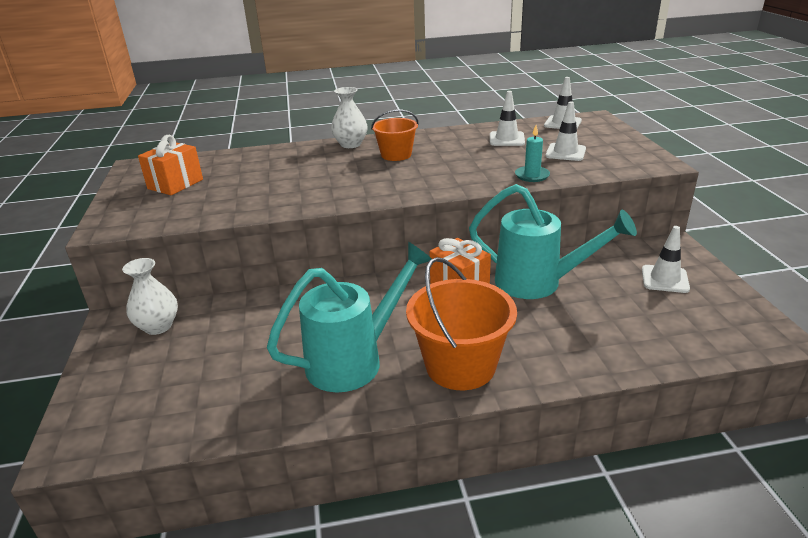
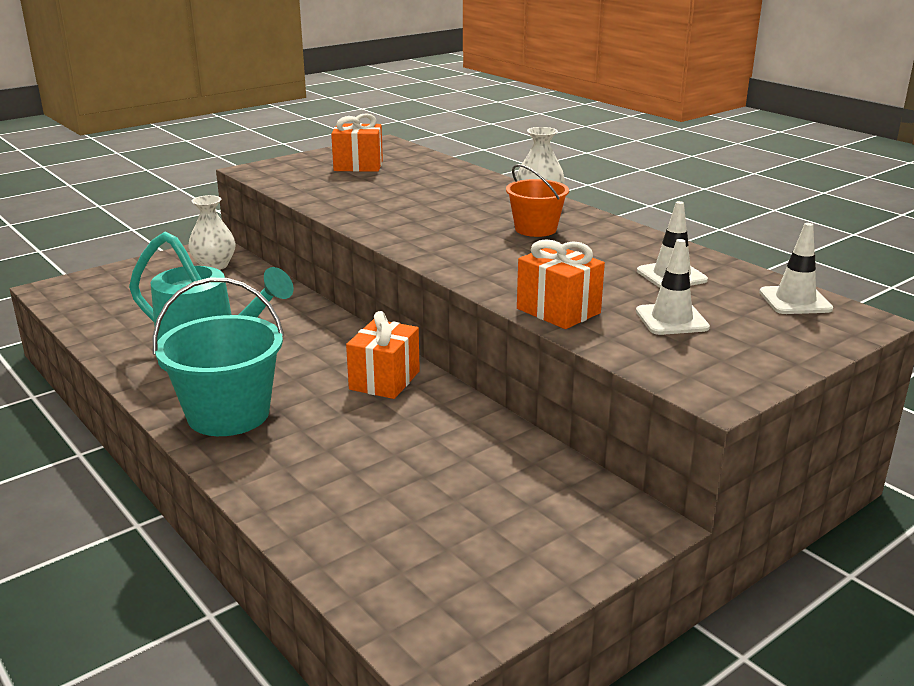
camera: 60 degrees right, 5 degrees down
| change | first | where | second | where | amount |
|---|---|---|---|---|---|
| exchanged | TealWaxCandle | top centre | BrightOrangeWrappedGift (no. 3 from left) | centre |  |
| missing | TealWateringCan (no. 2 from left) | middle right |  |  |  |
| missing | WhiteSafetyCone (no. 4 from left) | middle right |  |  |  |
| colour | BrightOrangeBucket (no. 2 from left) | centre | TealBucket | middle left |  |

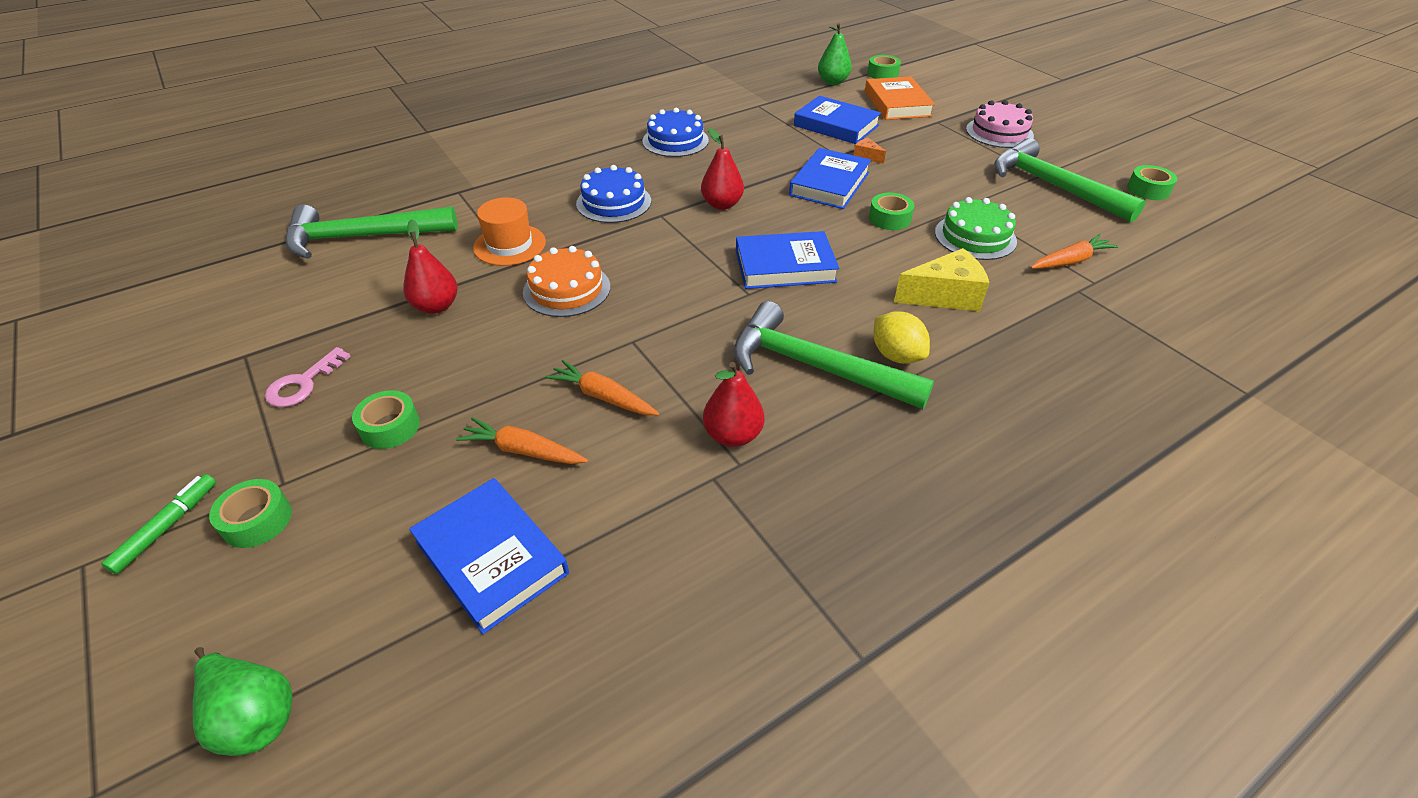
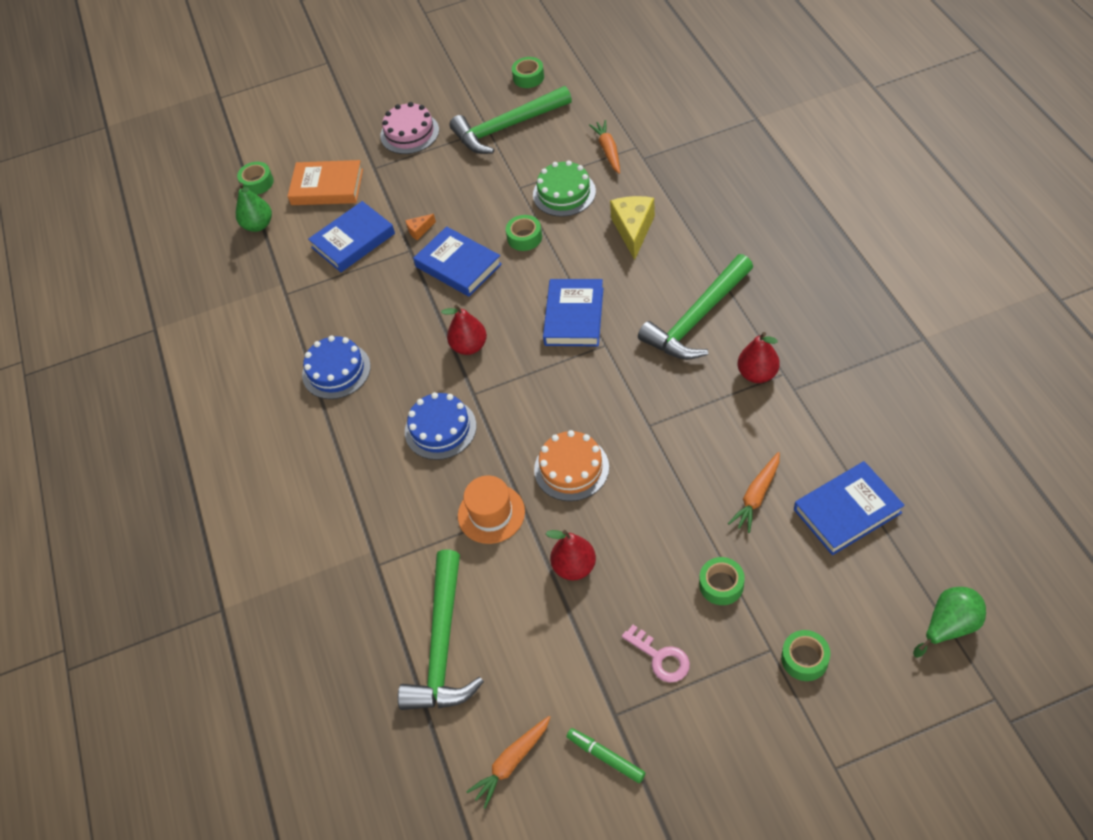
camera: 70 degrees left, 10 degrees up
| change | first | where | second | where | amount |
|---|---|---|---|---|---|
| missing | GoldenLemon | centre |  |  |  |
| relocated | BrightOrangeCarrot (no. 2 from left in the first image) | centre | BrightOrangeCarrot (no. 1 from left) | bottom centre |  |
| relocated | EmeraldMarker | middle left |  | bottom centre |  |

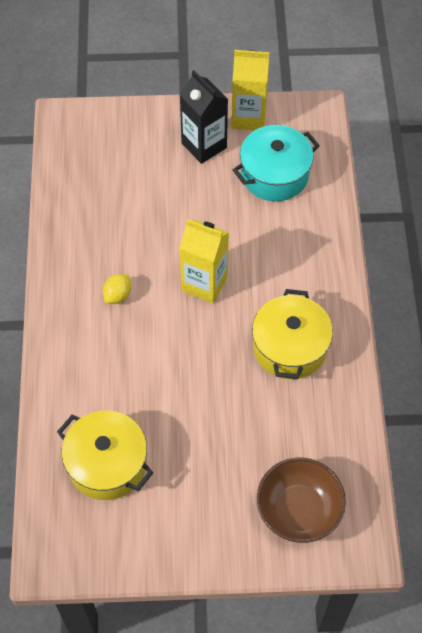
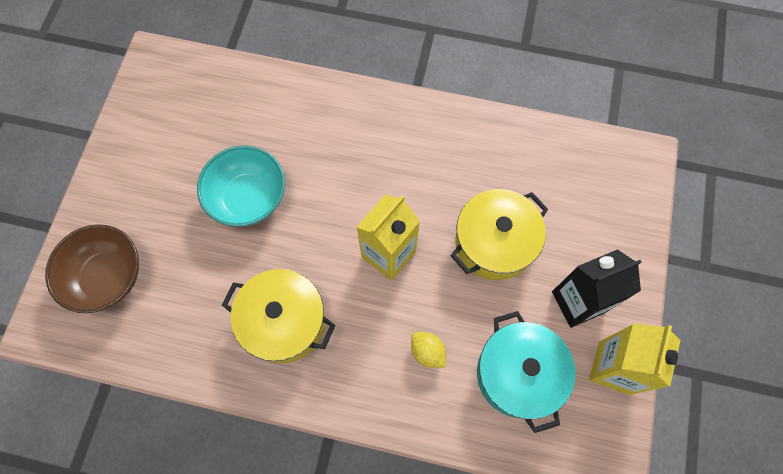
camera: 105 degrees right, 10 degrees up
| change | first | where | second | where | amount |
|---|---|---|---|---|---|
| relocated | GoldenLemon | middle left |  | bottom centre |  |
| relocated | GoldenPot (no. 1 from left in the first image) | bottom left | GoldenPot (no. 2 from left) | centre |  |
| appeared |  |  | TealServingBowl | middle left |  |

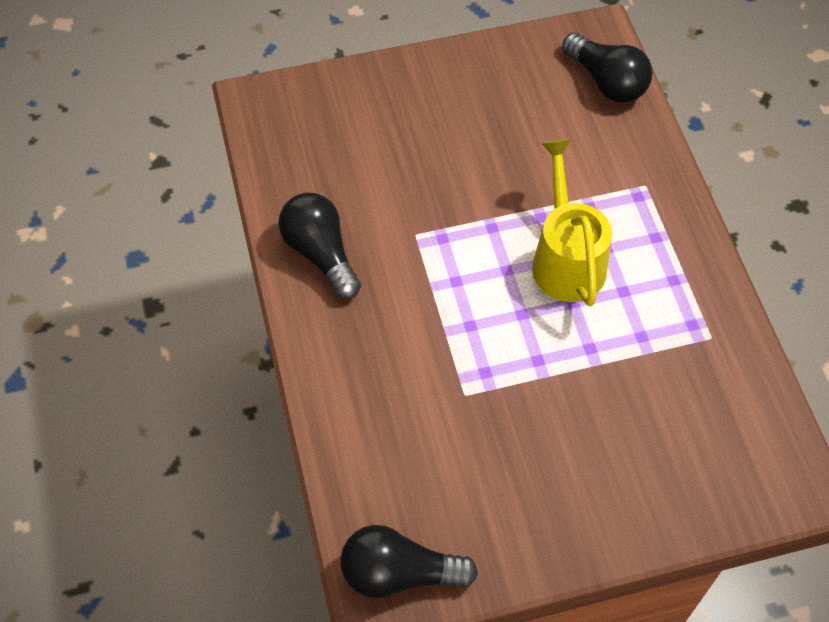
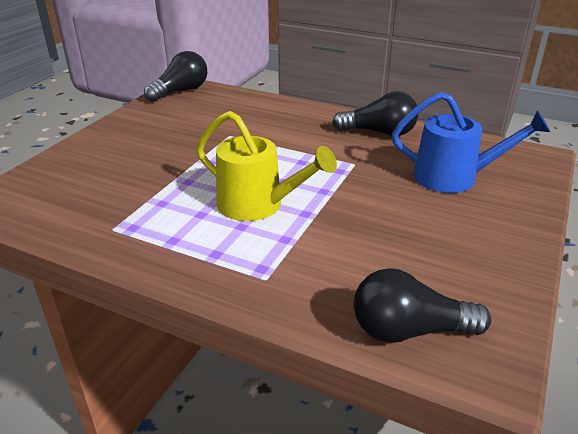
camera: 130 degrees right, 25 degrees down
| change | first | where | second | where | amount |
|---|---|---|---|---|---|
| appeared |  |  | CobaltWateringCan | top right |  |

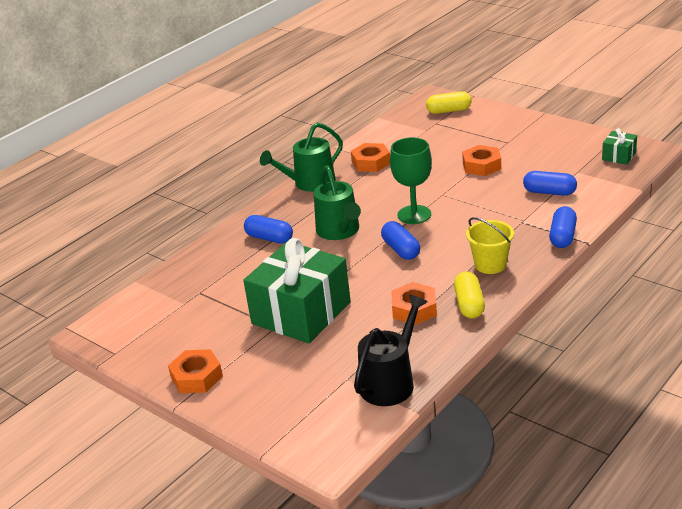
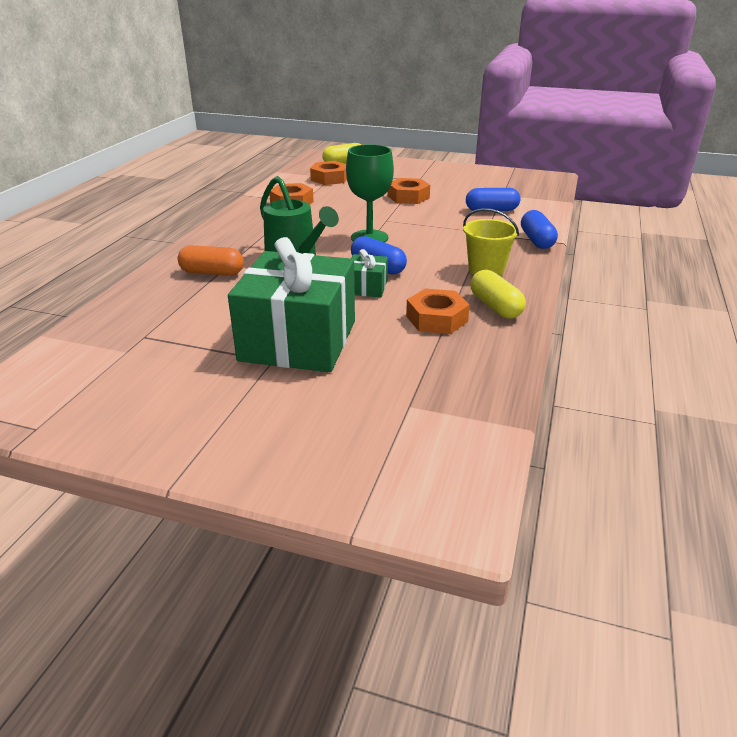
camera: 25 degrees left, 0 degrees up
| change | first | where | second | where | amount |
|---|---|---|---|---|---|
| missing | EmeraldWateringCan (no. 1 from left) | top centre |  |  |  |
| relocated | EmeraldWrappedGift (no. 2 from left) | top right |  | centre |  |
| colour | CobaltPillShape (no. 1 from left) | centre | BrightOrangePillShape | middle left |  |
| missing | EbonyWateringCan | bottom centre |  |  |  |
| relocated | BrightOrangeHexNut (no. 1 from left in the first image) | bottom left | BrightOrangeHexNut (no. 2 from left) | top centre |  |

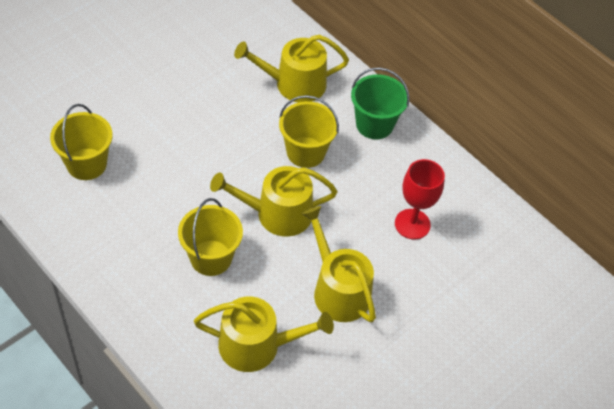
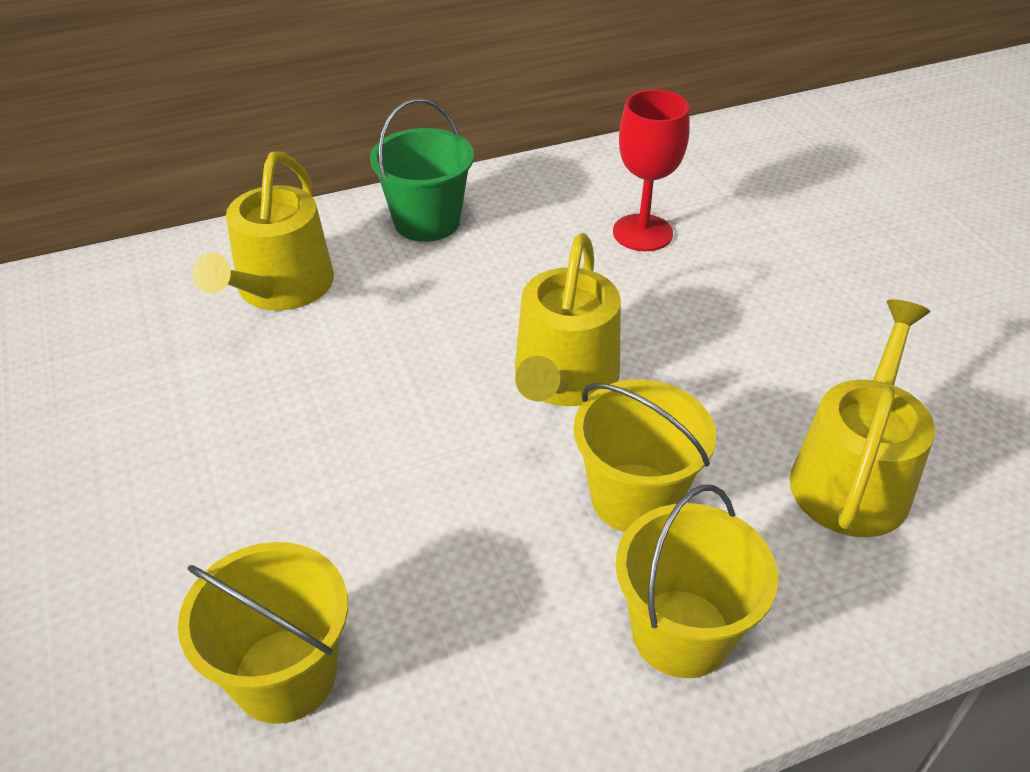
camera: 65 degrees left, 10 degrees down
| change | first | where | second | where | amount |
|---|---|---|---|---|---|
| relocated | GoldenBucket (no. 3 from left) | top centre |  | bottom right |  |
| missing | GoldenWateringCan (no. 4 from left) | centre |  |  |  |

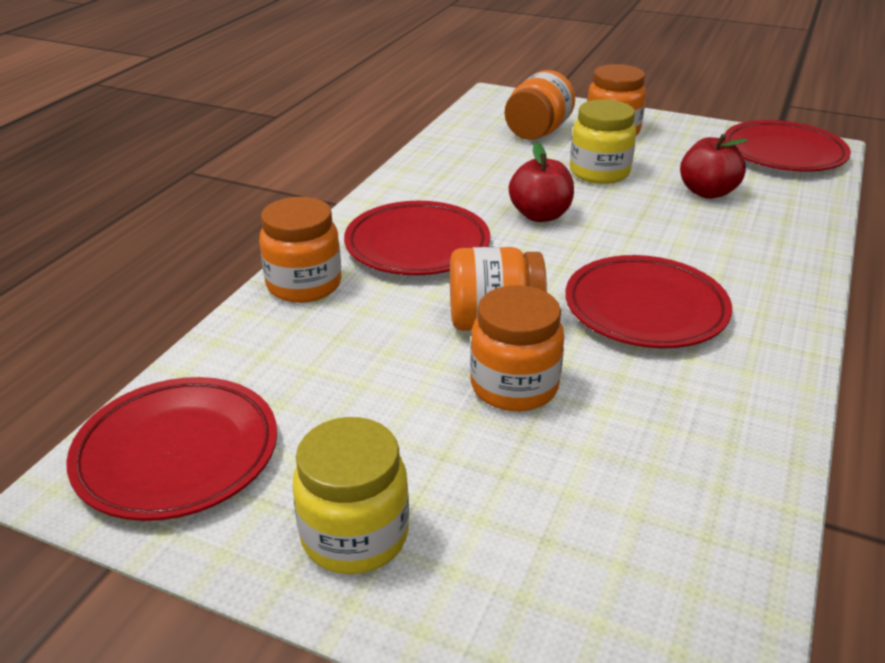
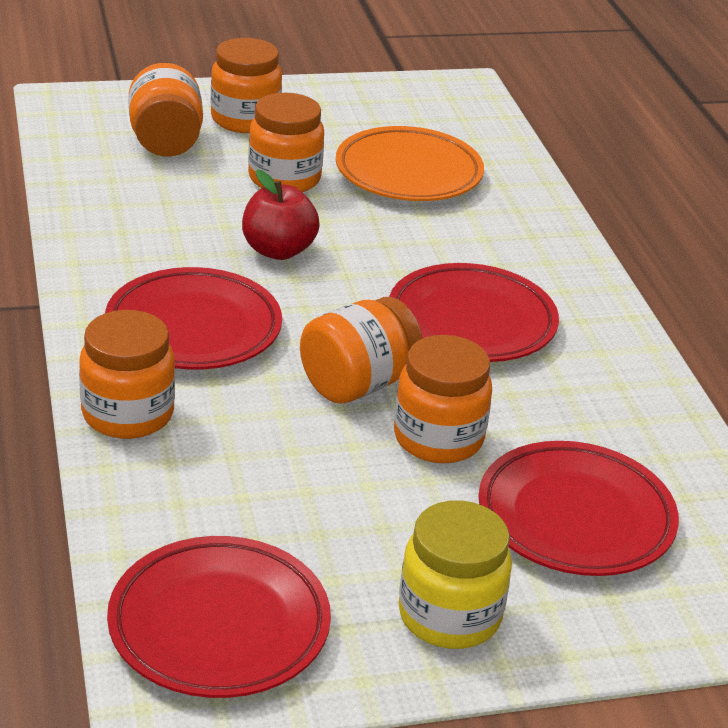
camera: 40 degrees left, 0 degrees up
| change | first | where | second | where | amount |
|---|---|---|---|---|---|
| colour | GoldenJamJar (no. 2 from left) | top right | BrightOrangeJamJar (no. 4 from left) | top centre |  |
| relocated | ScarletFlatDish (no. 4 from left) | top right |  | bottom right |  |
| exchanged | ScarletToyApple (no. 2 from left) | top right | BrightOrangeFlatDish | top centre |  |

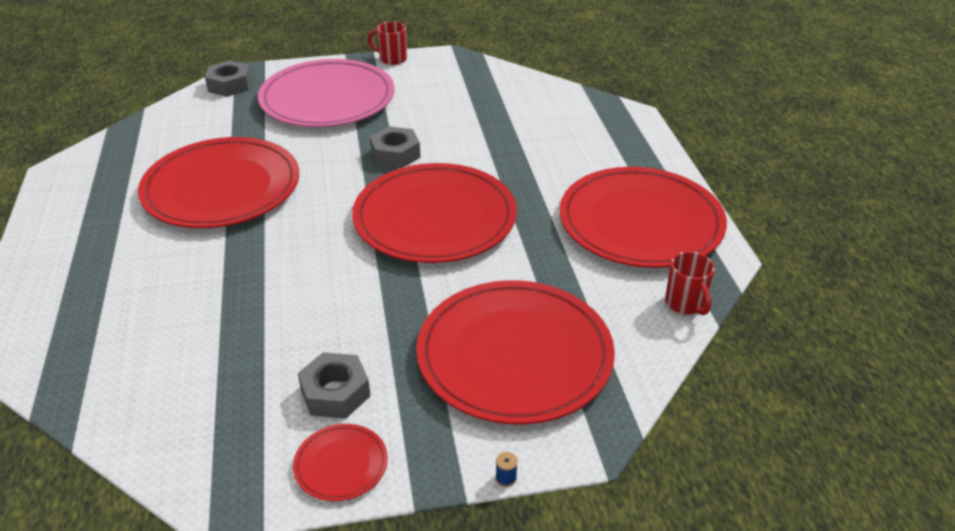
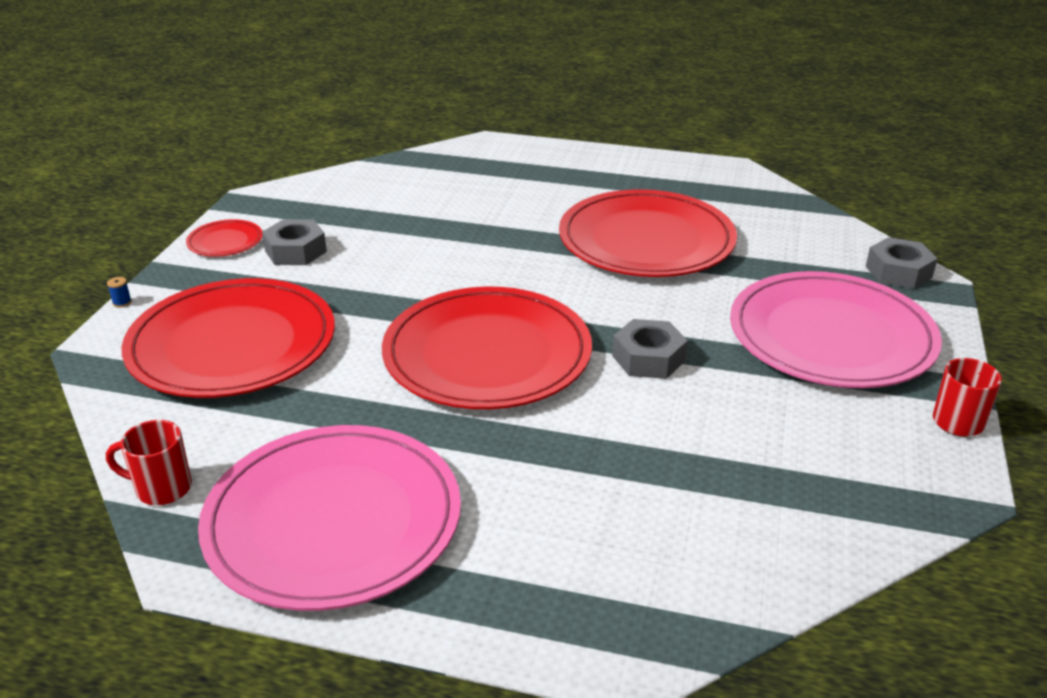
camera: 115 degrees right, 5 degrees down
| change | first | where | second | where | amount |
|---|---|---|---|---|---|
| colour | ScarletFlatDish (no. 5 from left) | middle right | RosyFlatDish (no. 1 from left) | bottom left |  |

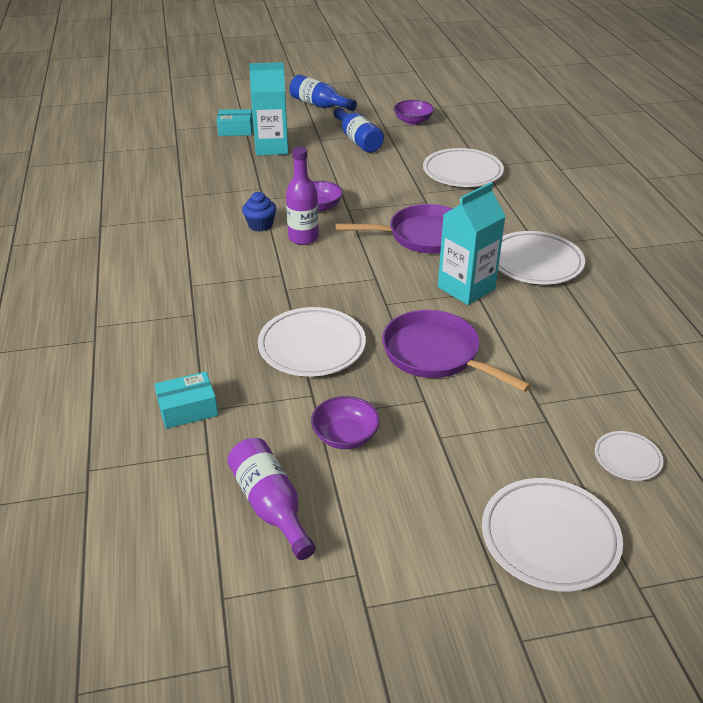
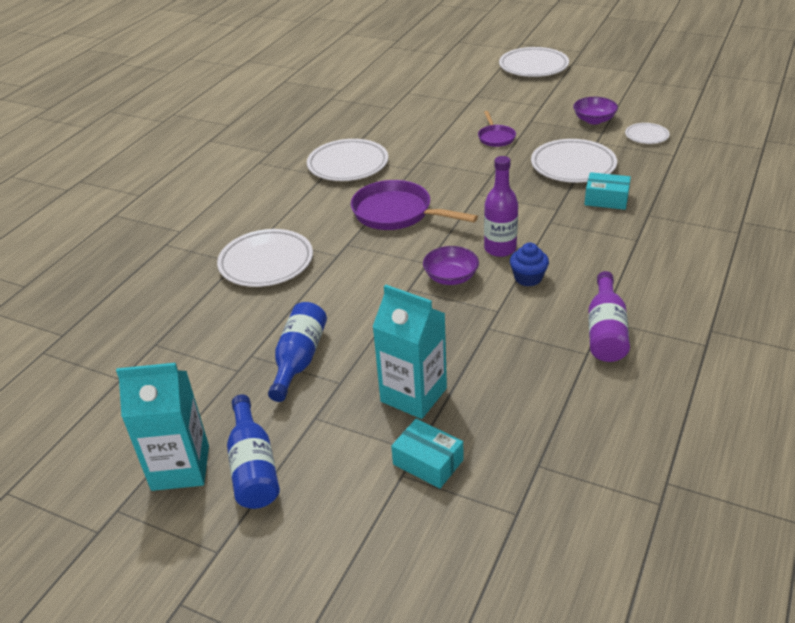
camera: 140 degrees left, 0 degrees up
| change | first | where | second | where | amount |
|---|---|---|---|---|---|
| missing | PurpleServingBowl (no. 3 from left) | top centre |  |  |  |
| relocated | TealJuiceCarton (no. 2 from left in the first image) | middle right | TealJuiceCarton (no. 1 from left) | bottom left |  |
| size | PurpleFryingPan (no. 2 from left) | centre |  | top centre | x0.54 |
| relocated | TealBox (no. 1 from left in the first image) | middle left | TealBox (no. 2 from left) | top right |  |
| relocated | WhiteFlatDish (no. 5 from left) | middle right |  | top right |  |
| relocated | PurpleFlask (no. 1 from left in the first image) | bottom centre | PurpleFlask (no. 2 from left) | middle right |  |

